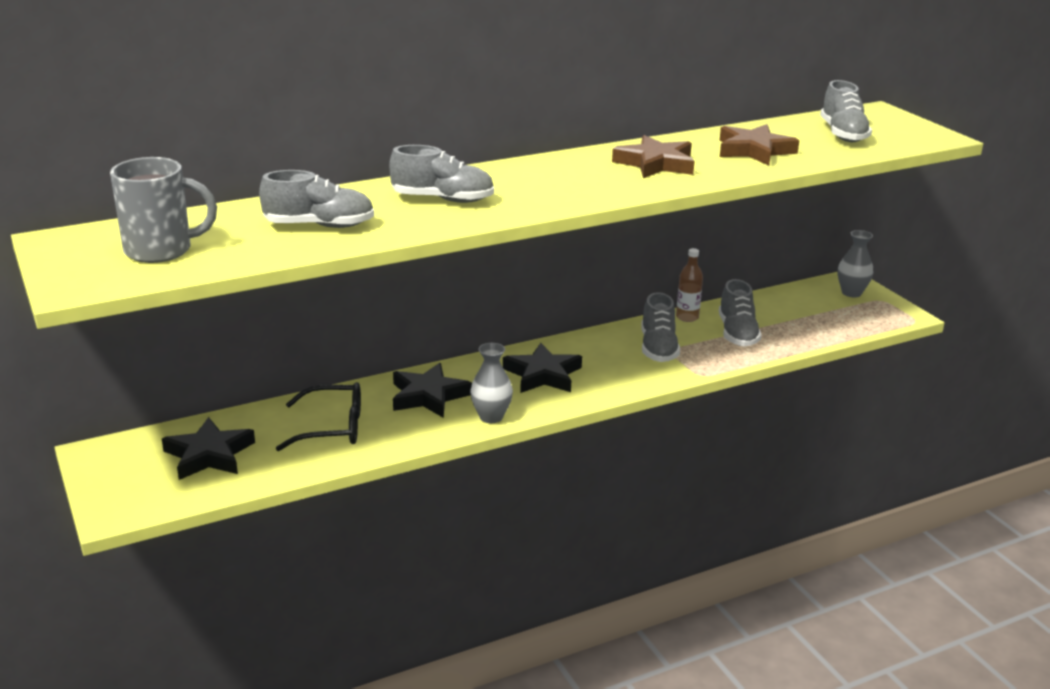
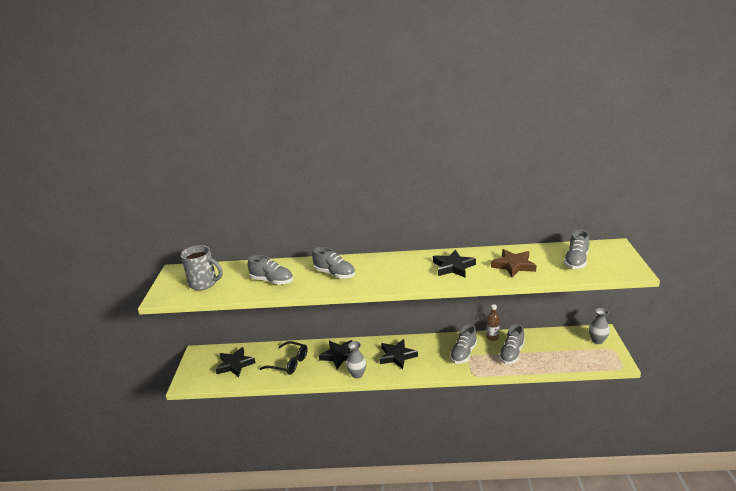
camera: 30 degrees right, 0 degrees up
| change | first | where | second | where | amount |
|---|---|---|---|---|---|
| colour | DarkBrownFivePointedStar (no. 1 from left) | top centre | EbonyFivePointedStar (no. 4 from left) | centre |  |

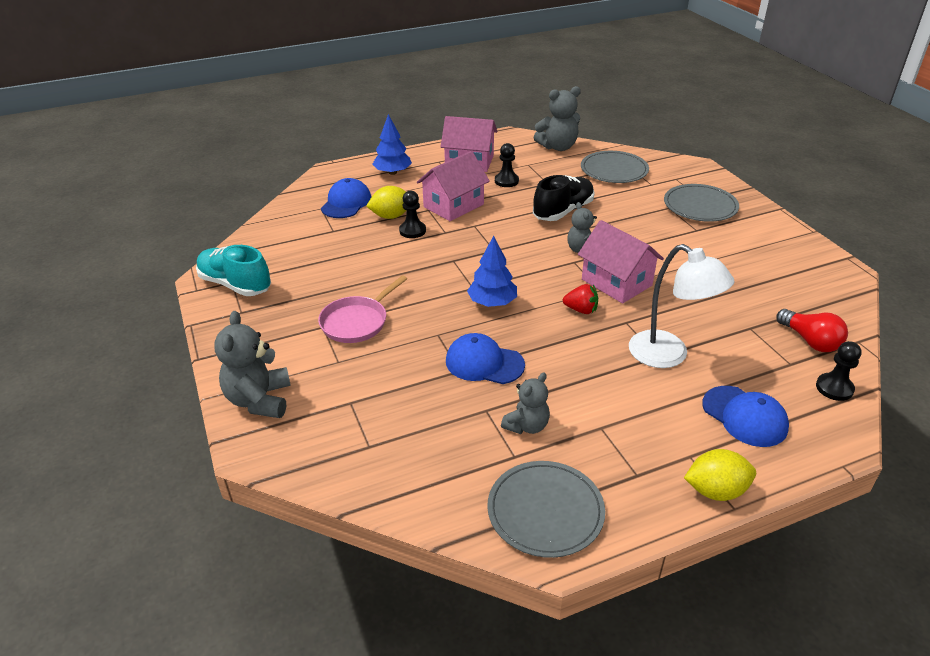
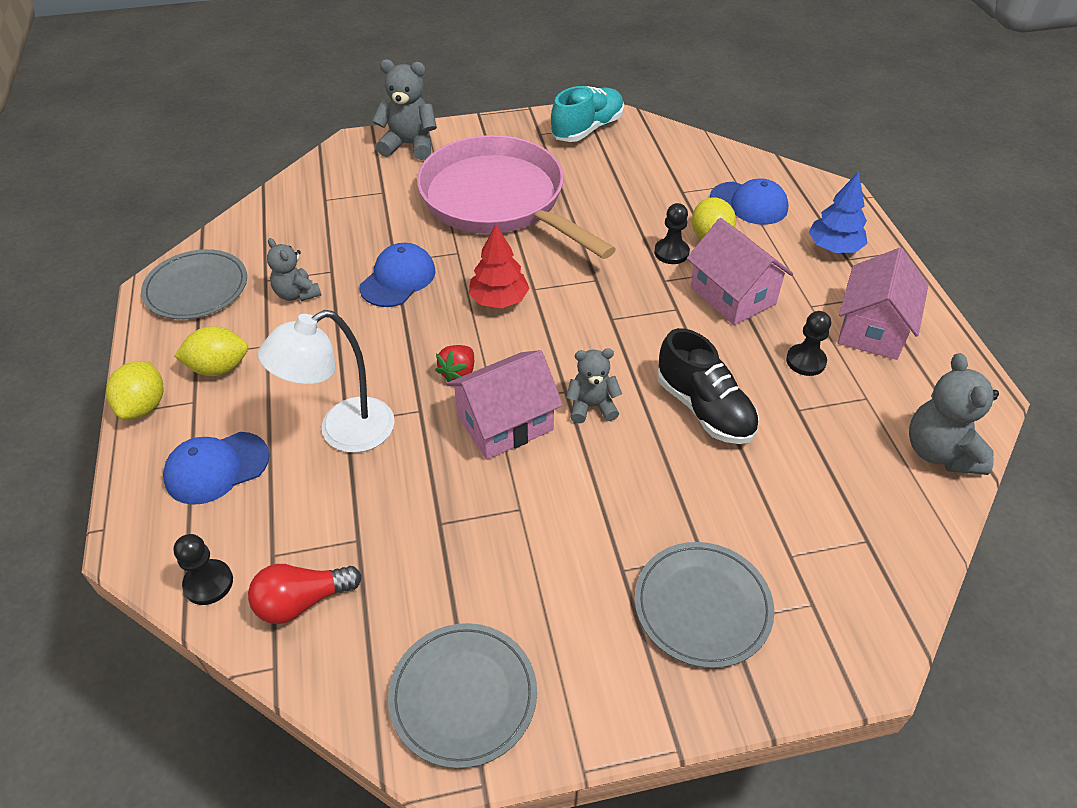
camera: 100 degrees right, 10 degrees up
| change | first | where | second | where | amount |
|---|---|---|---|---|---|
| relocated | AshGreyFlatDish (no. 2 from left) | top centre |  | bottom centre |  |
| colour | CobaltFirTree (no. 2 from left) | centre | ScarletFirTree | top centre |  |
| size | RosyFryingPan | centre |  | top centre | x2.08 |
| appeared |  |  | GoldenLemon (no. 2 from left) | middle left |  |

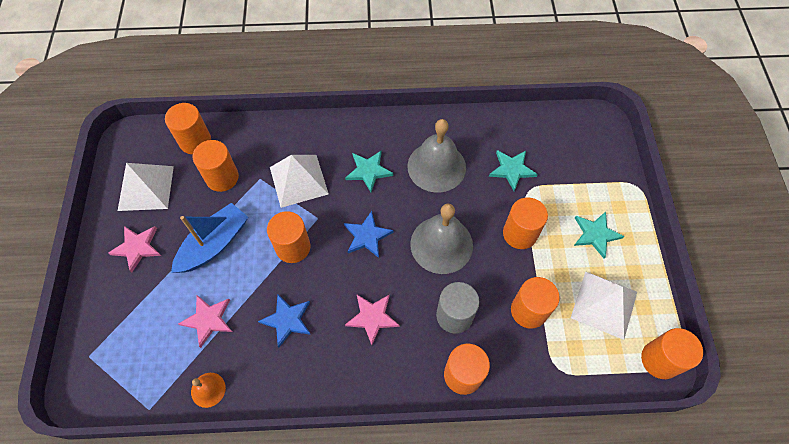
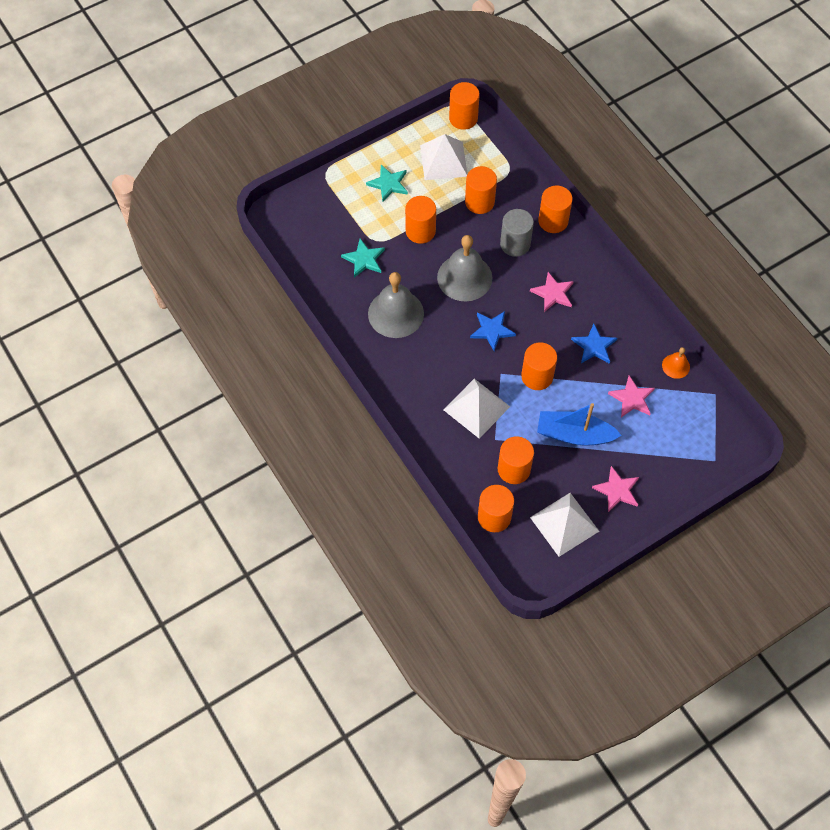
camera: 120 degrees left, 0 degrees up
| change | first | where | second | where | amount |
|---|---|---|---|---|---|
| missing | TealFivePointedStar (no. 1 from left) | centre |  |  |  |

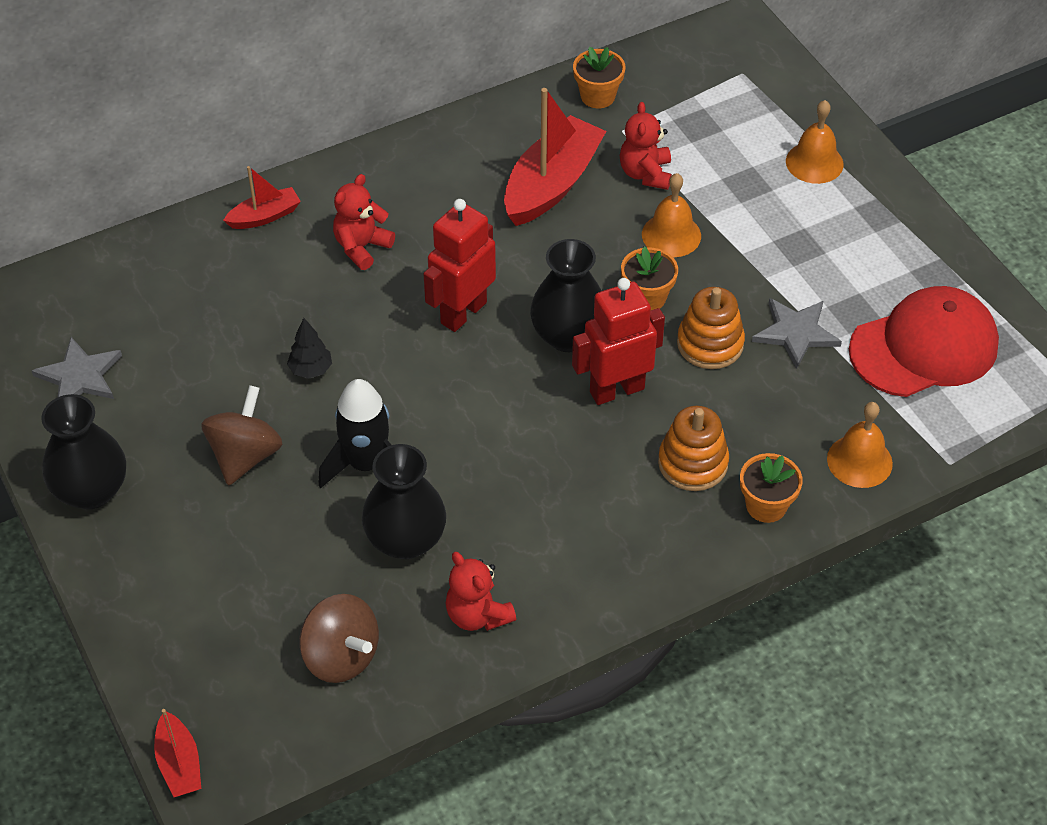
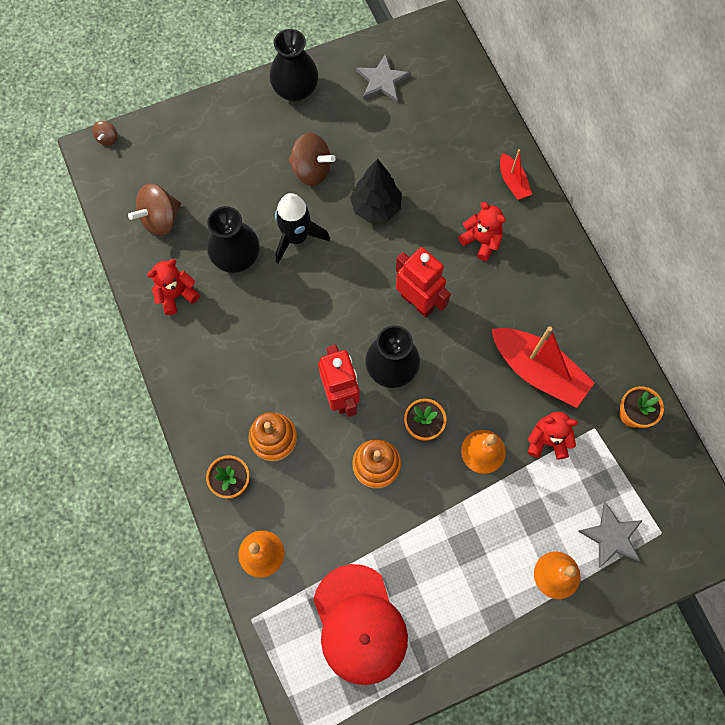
camera: 95 degrees right, 20 degrees up
| change | first | where | second | where | amount |
|---|---|---|---|---|---|
| relocated | AshGreyFivePointedStar (no. 2 from left) | middle right |  | bottom right |  |
| size | EbonyFirTree | middle left |  | top centre | x1.77 |
| exchanged | ScarletSailboat (no. 1 from left) | bottom left | DarkBrownWhirligig (no. 1 from left) | top left |  |

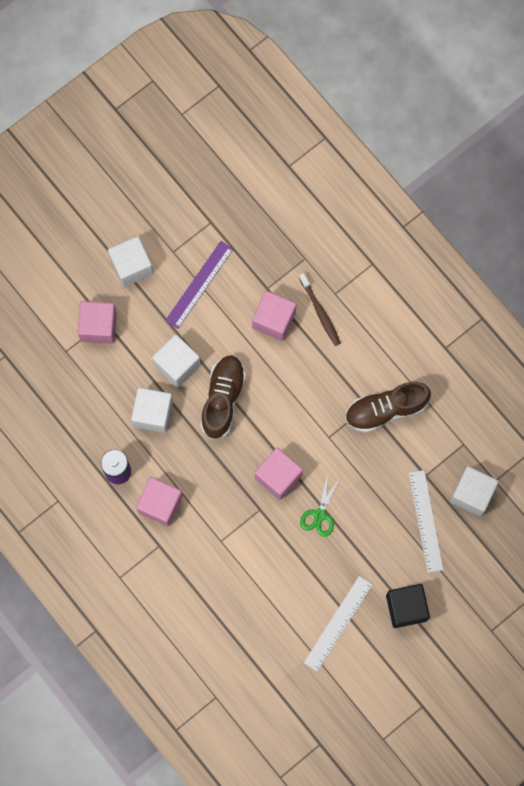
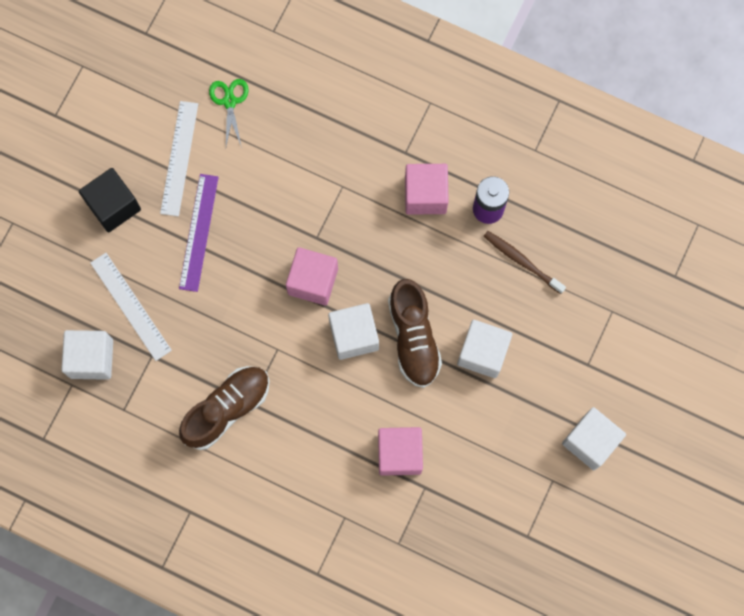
camera: 155 degrees right, 0 degrees up
| change | first | where | second | where | amount |
|---|---|---|---|---|---|
| relocated | PurpleMeasuringStick | centre |  | middle left |  |
| relocated | DarkBrownDentalBrush | centre |  | middle right |  |
| missing | RosyCube (no. 1 from left) | middle left |  |  |  |
| relocated | WhiteCube (no. 2 from left) | middle left |  | centre |  |
| relocated | EmeraldScissors | centre |  | top left |  |

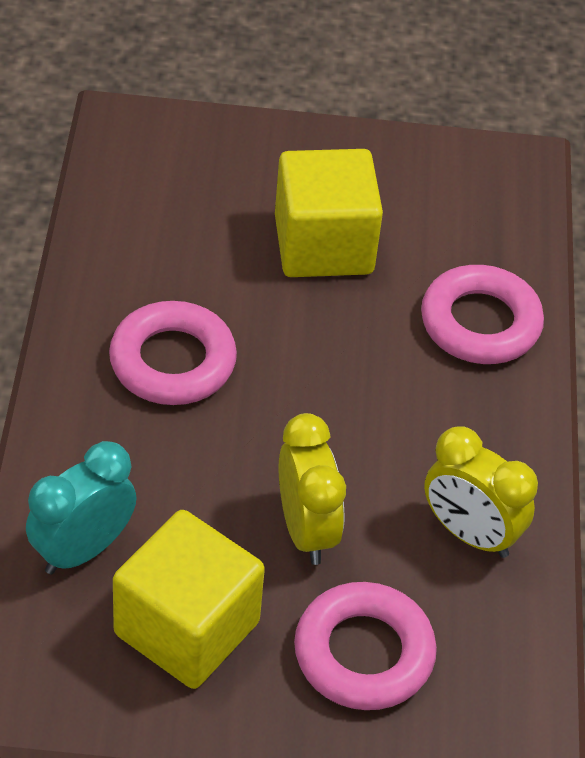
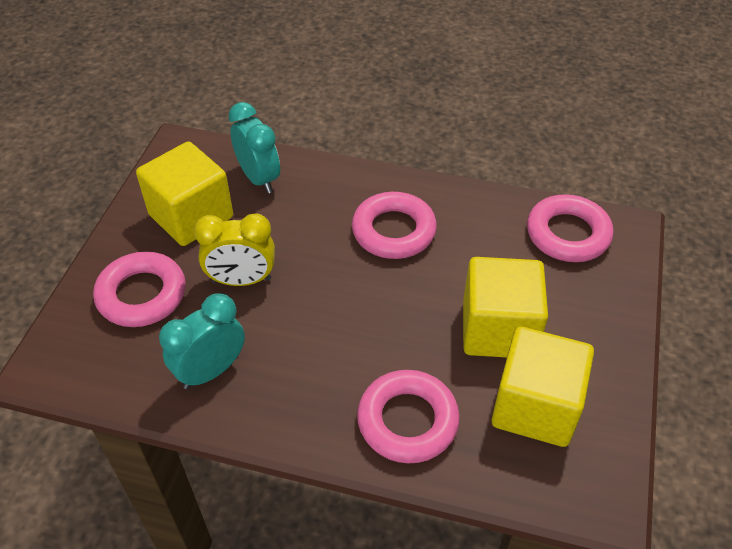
camera: 105 degrees right, 0 degrees up
| change | first | where | second | where | amount |
|---|---|---|---|---|---|
| colour | GoldenClock (no. 2 from left) | middle right | TealClock (no. 1 from left) | middle left |  |
| appeared |  |  | RosyTorus (no. 4 from left) | middle right |  |
| appeared |  |  | GoldenCube (no. 3 from left) | bottom right |  |

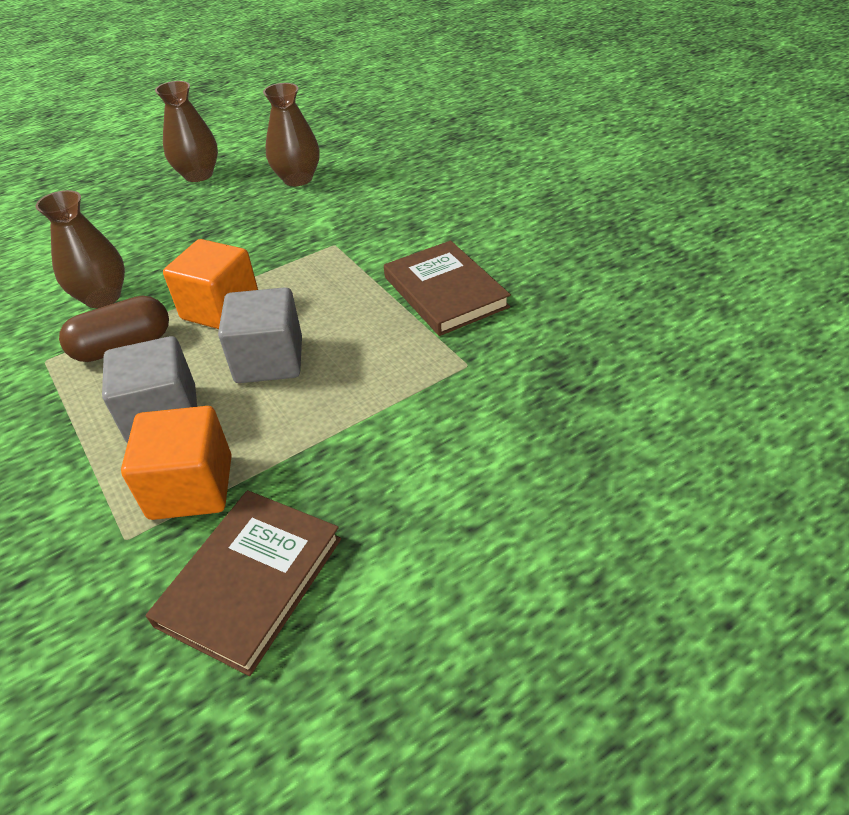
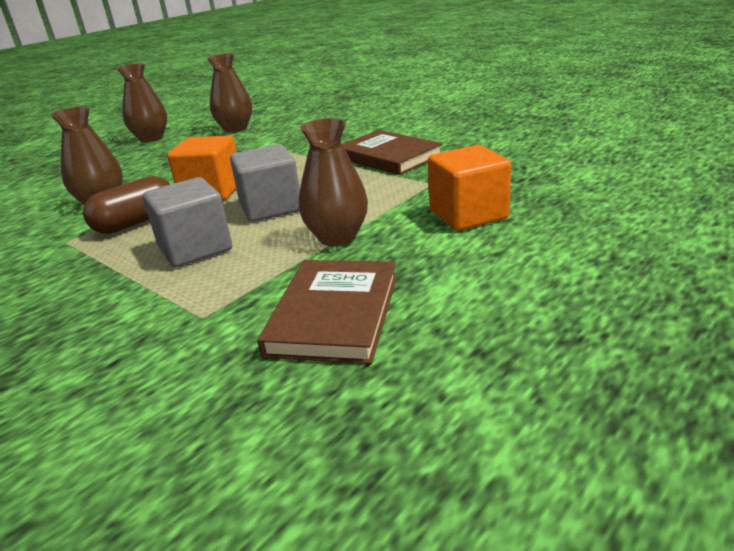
camera: 15 degrees left, 15 degrees down
| change | first | where | second | where | amount |
|---|---|---|---|---|---|
| relocated | BrightOrangeCube (no. 1 from left in the first image) | middle left | BrightOrangeCube (no. 2 from left) | centre |  |
| appeared |  |  | DarkBrownFlowerVase (no. 4 from left) | top centre |  |

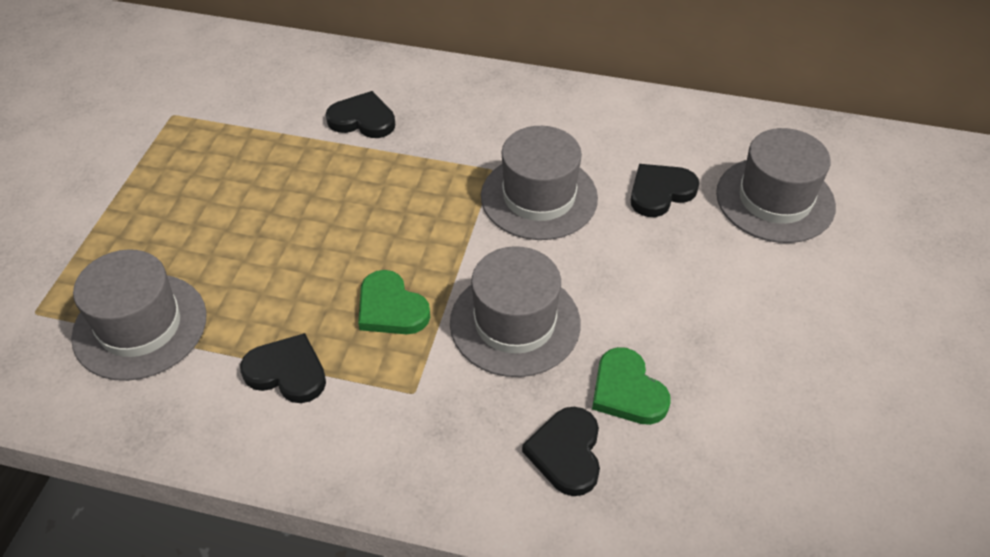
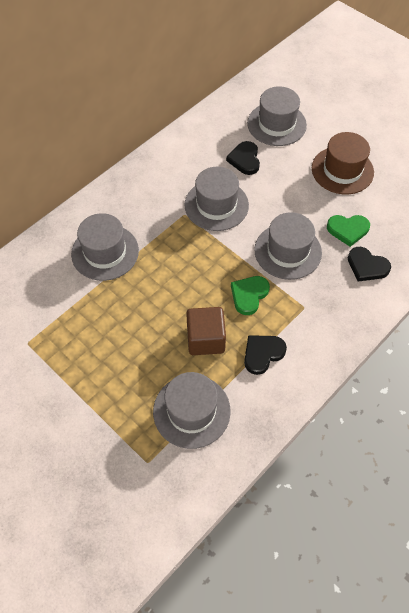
camera: 60 degrees left, 10 degrees up
| change | first | where | second | where | amount |
|---|---|---|---|---|---|
| exchanged | EbonyLoveHeart (no. 2 from left) | top centre | AshGreyTallHat (no. 1 from left) | middle left |  |
| spun | EmeraldLoveHeart (no. 1 from left) | centre |  | centre | 135 degrees clockwise |
| appeared |  |  | DarkBrownTallHat | top right |  |
| appeared |  |  | DarkBrownCube | centre |  |

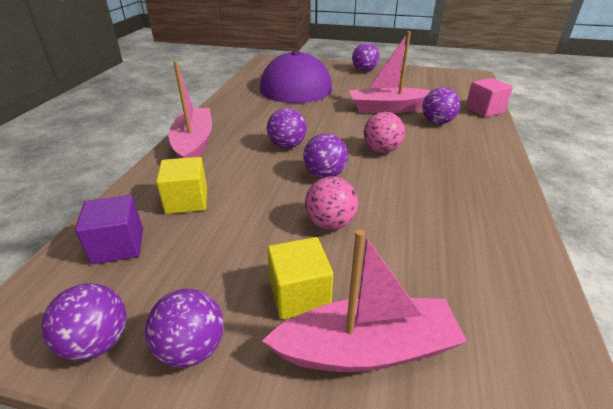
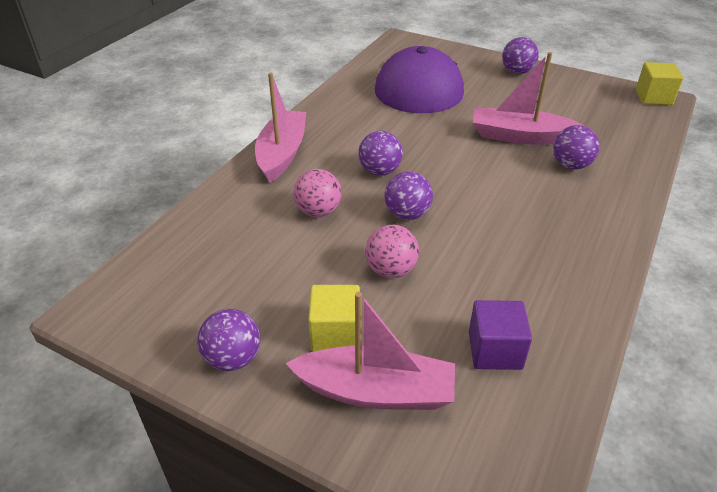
camera: 15 degrees right, 5 degrees up
| change | first | where | second | where | amount |
|---|---|---|---|---|---|
| missing | RosyCube | top right |  |  |  |
| relocated | RosyPlayBall (no. 2 from left in the first image) | top centre | RosyPlayBall (no. 1 from left) | centre |  |
| relocated | GoldenCube (no. 1 from left in the first image) | middle left | GoldenCube (no. 2 from left) | top right |  |
| relocated | PurpleCube | middle left |  | bottom right |  |
| missing | PurplePlayBall (no. 1 from left) | bottom left |  |  |  |

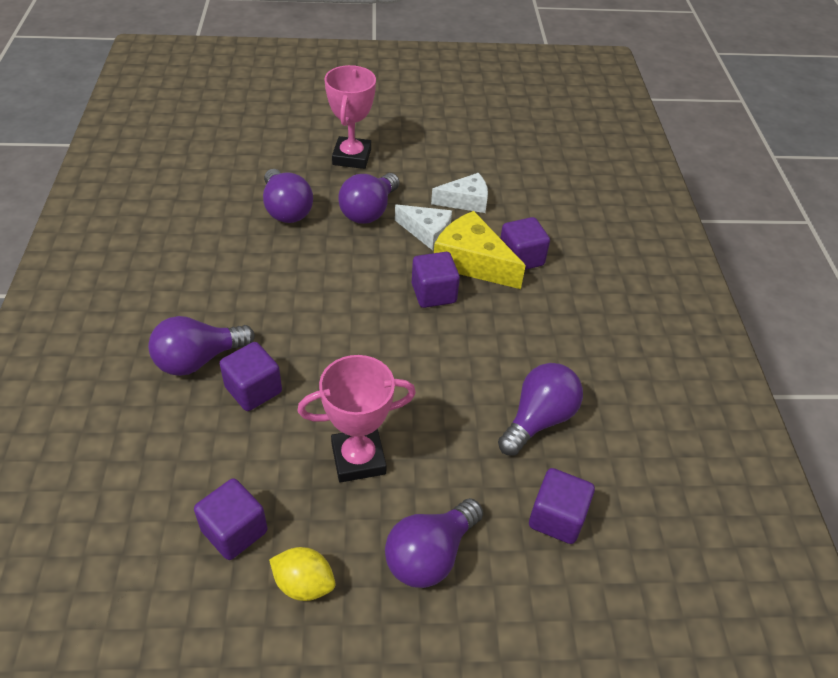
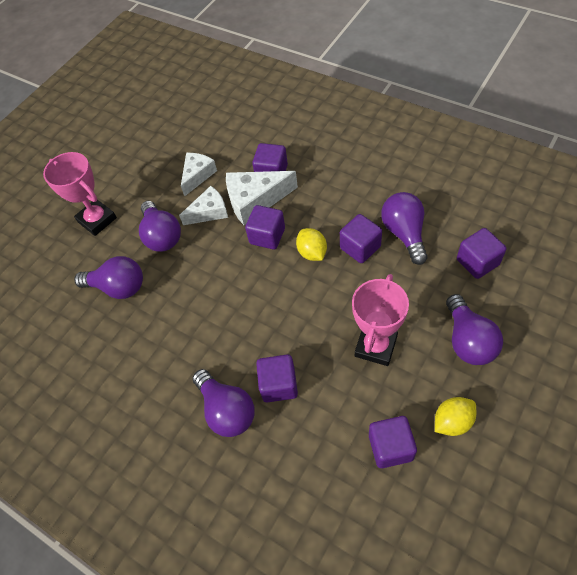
camera: 45 degrees left, 10 degrees up
| change | first | where | second | where | amount |
|---|---|---|---|---|---|
| colour | GoldenCheese | centre | WhiteCheese (no. 3 from left) | centre |  |
| spun | PurpleLightBulb (no. 1 from left in the first image) | middle left | PurpleLightBulb (no. 3 from left) | bottom centre | 45 degrees counterclockwise |
| appeared |  |  | PurpleCube (no. 4 from left) | centre |  |
| appeared |  |  | GoldenLemon (no. 1 from left) | centre |  |

